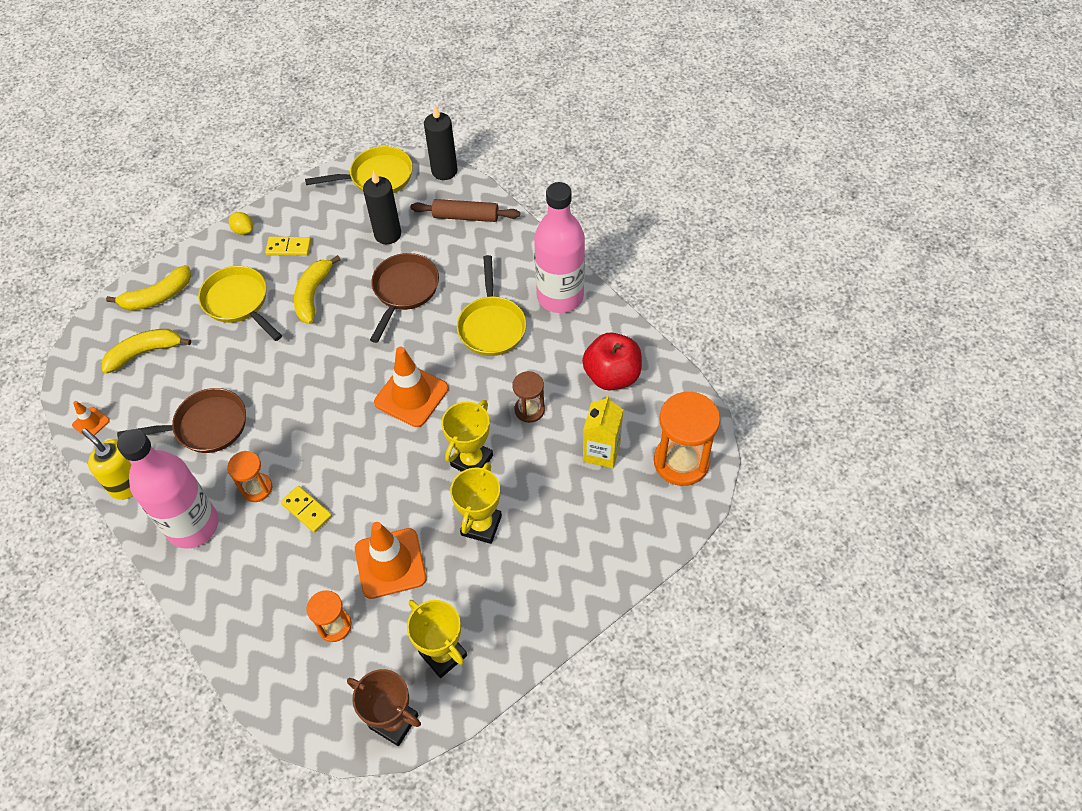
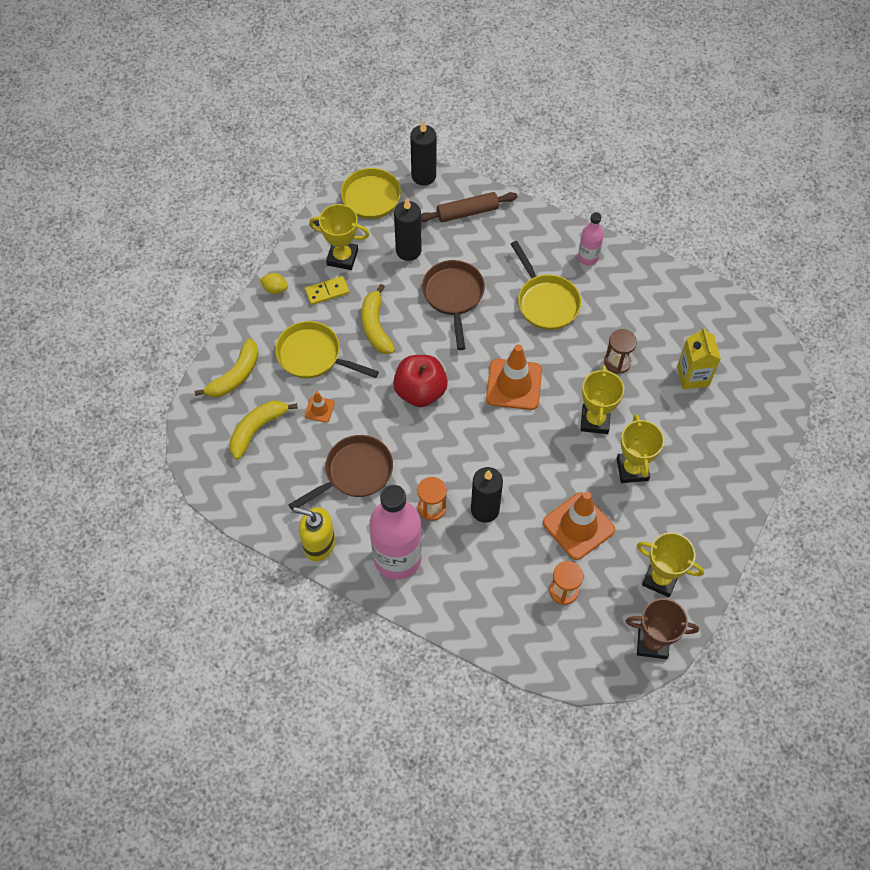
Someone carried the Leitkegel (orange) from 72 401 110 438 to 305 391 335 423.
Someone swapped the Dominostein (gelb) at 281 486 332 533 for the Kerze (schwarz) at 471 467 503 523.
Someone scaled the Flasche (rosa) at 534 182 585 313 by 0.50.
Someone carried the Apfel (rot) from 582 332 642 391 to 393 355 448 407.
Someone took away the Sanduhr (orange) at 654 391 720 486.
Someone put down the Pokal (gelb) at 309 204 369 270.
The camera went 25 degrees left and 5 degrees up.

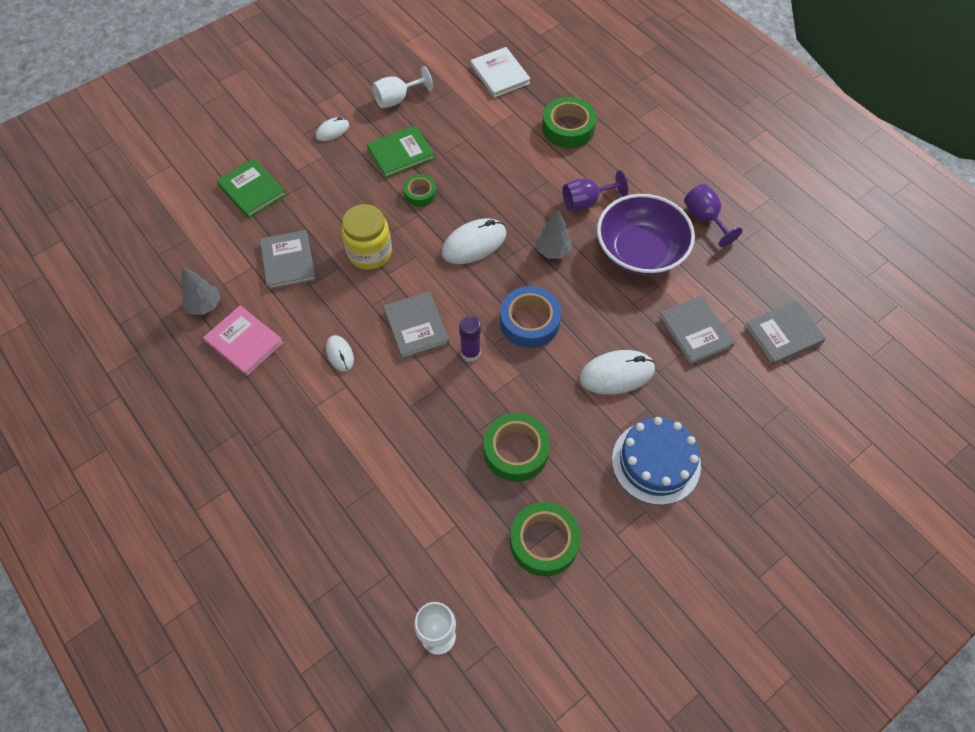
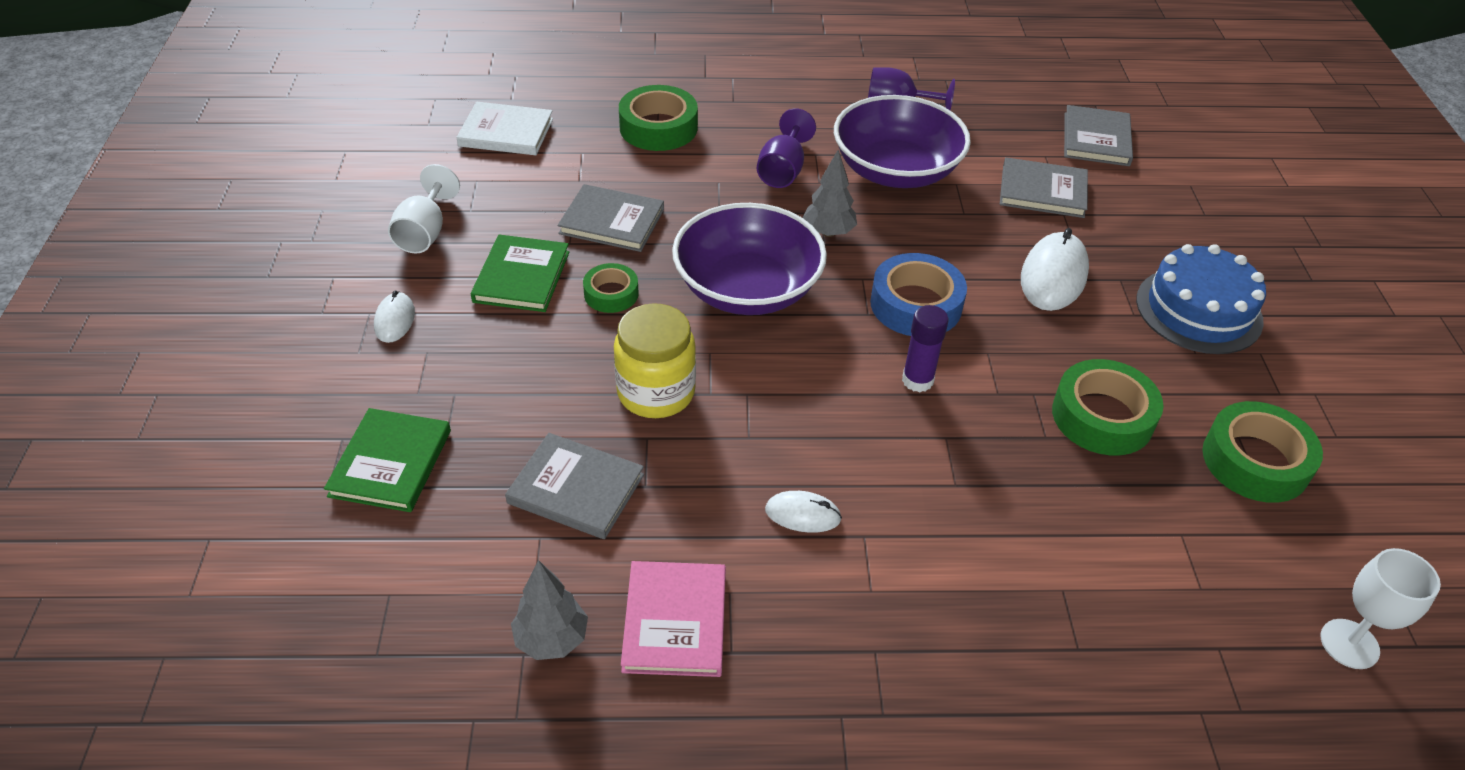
Someone rotated the Buch (rosa) at 203 305 284 376 by 75 degrees counterclockwise.
Someone rotated the Buch (grün) at 216 158 286 218 by 75 degrees counterclockwise.
Someone carried the Buch (grau) from 383 292 449 359 to 558 184 664 252.
Someone swapped the Computermaus (weiß) at 442 218 506 264 for the Schüssel (lila) at 672 203 827 315.
The camera went 55 degrees left and 15 degrees down.

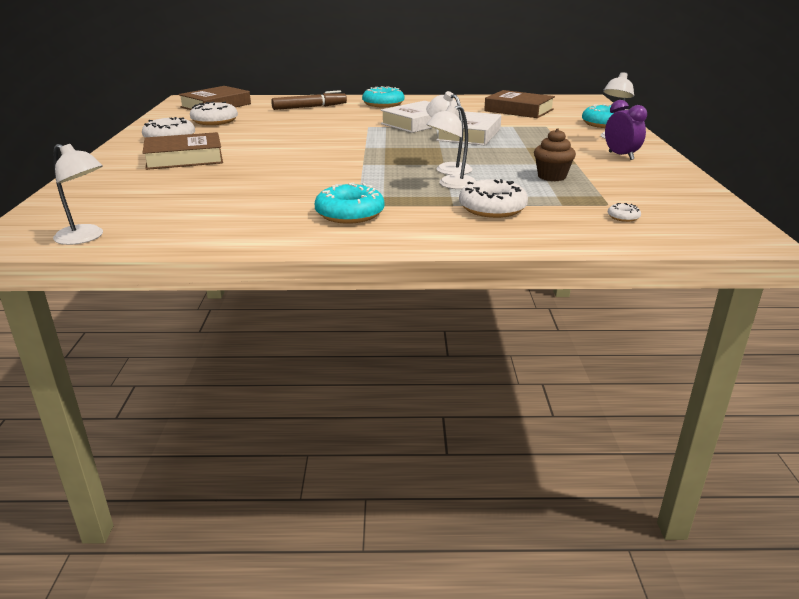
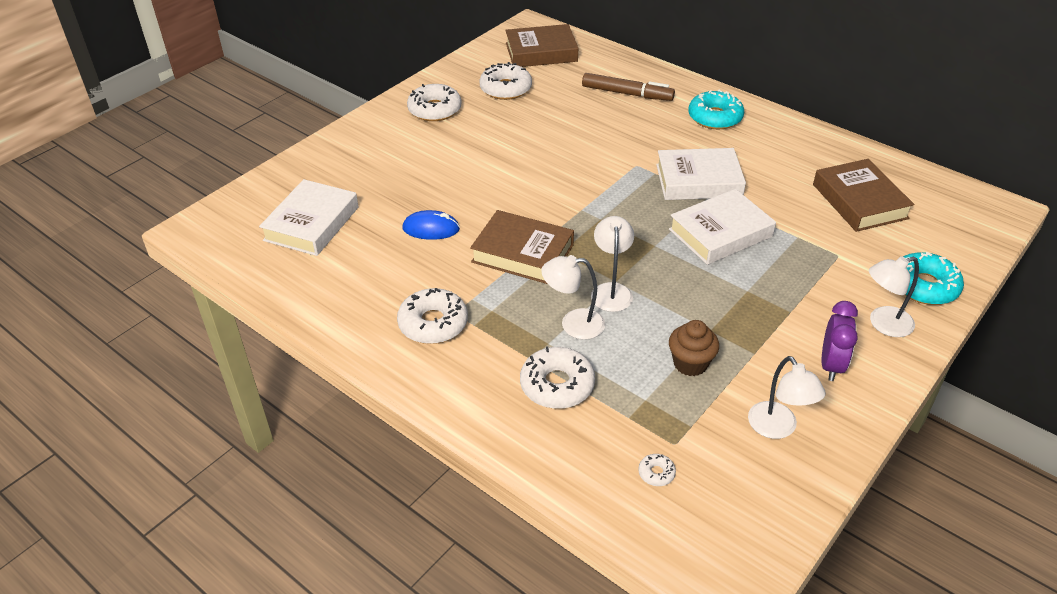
Someone carried the Lampe (weiß) from 53 144 103 245 to 748 356 826 439.
Someone carried the Buch (braun) from 142 132 223 170 to 470 210 574 284.
Someone repainted the Donut (türkis) at 315 182 384 224, which became the Donut (weiß) at 397 288 468 344.
Someone put down the Buch (weiß) at 259 179 359 256.
Someone put down the Computermaus (blau) at 402 210 460 240.
The camera went 40 degrees right and 15 degrees up.

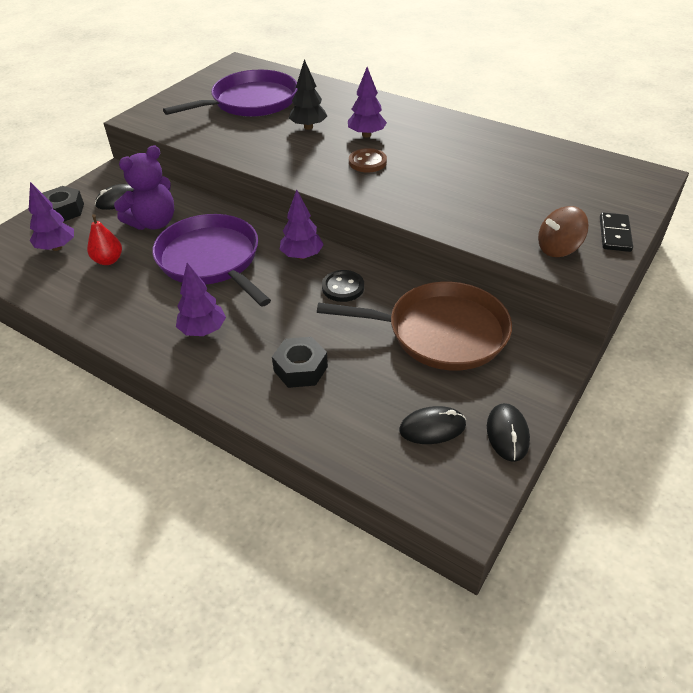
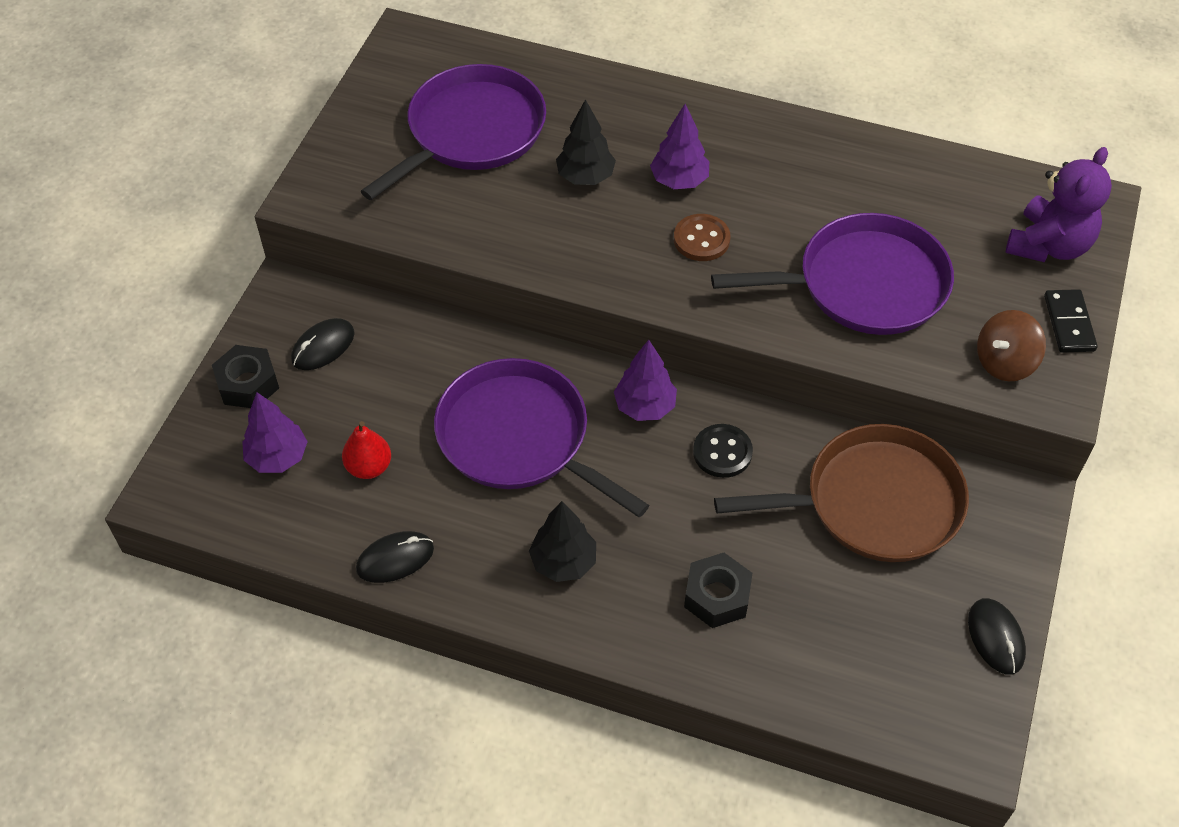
Someone carried the Teddybär (lila) from 114 145 174 230 to 1006 147 1112 262.
Someone repainted the Baum (lila) at 176 263 226 336, which became the Baum (schwarz) at 529 501 596 582.
Someone carried the Computermaus (schwarz) from 399 406 466 444 to 356 531 434 583.
Someone put down the Pfanne (lila) at 711 213 954 335.
The camera went 15 degrees left and 10 degrees up.

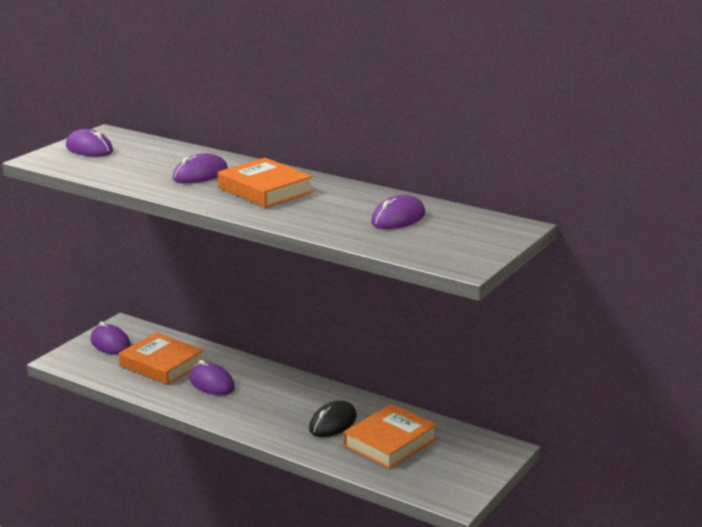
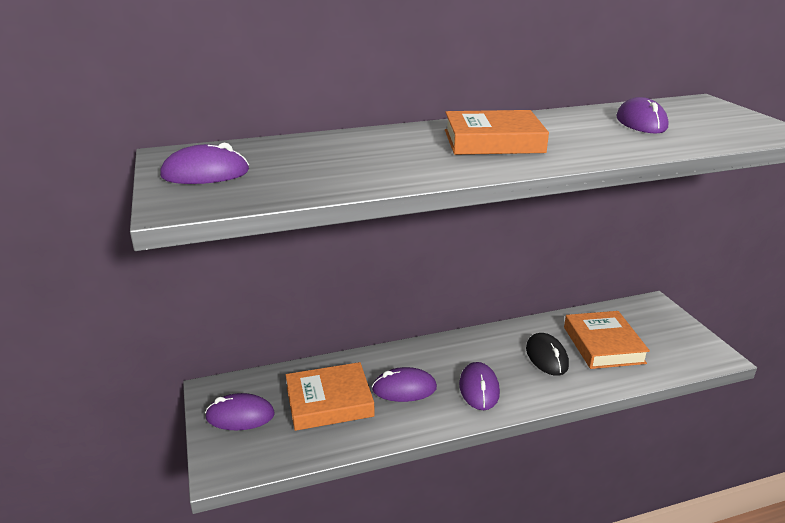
Someone carried the Computermaus (lila) from 173 153 228 183 to 459 362 500 410.
The camera went 50 degrees left and 5 degrees up.

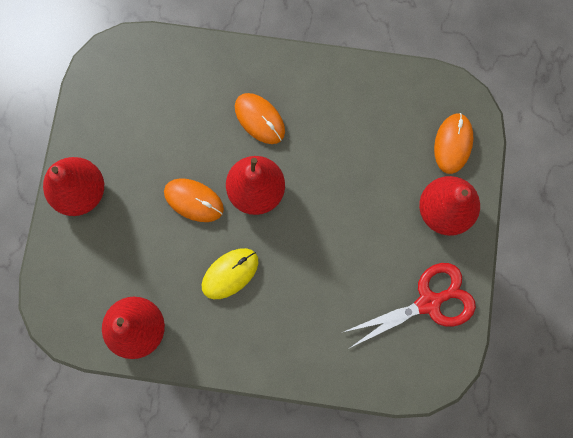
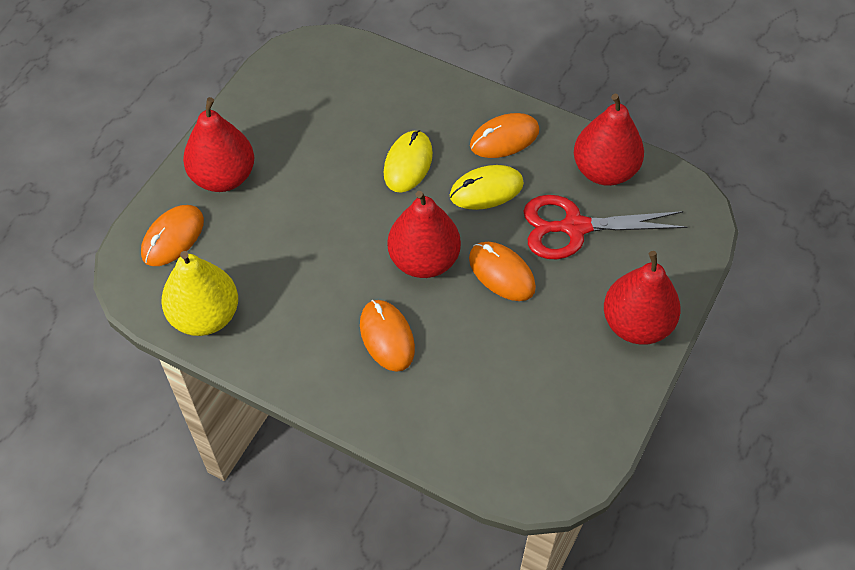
Someone carried the Schere (rot) from 341 263 476 349 to 523 195 687 259.
Someone put down the Birne (gelb) at 161 251 238 336.
Someone put down the Computermaus (gelb) at 384 130 433 193.
Someone put down the Computermaus (orange) at 470 113 539 158.
The camera went 160 degrees left and 20 degrees down.

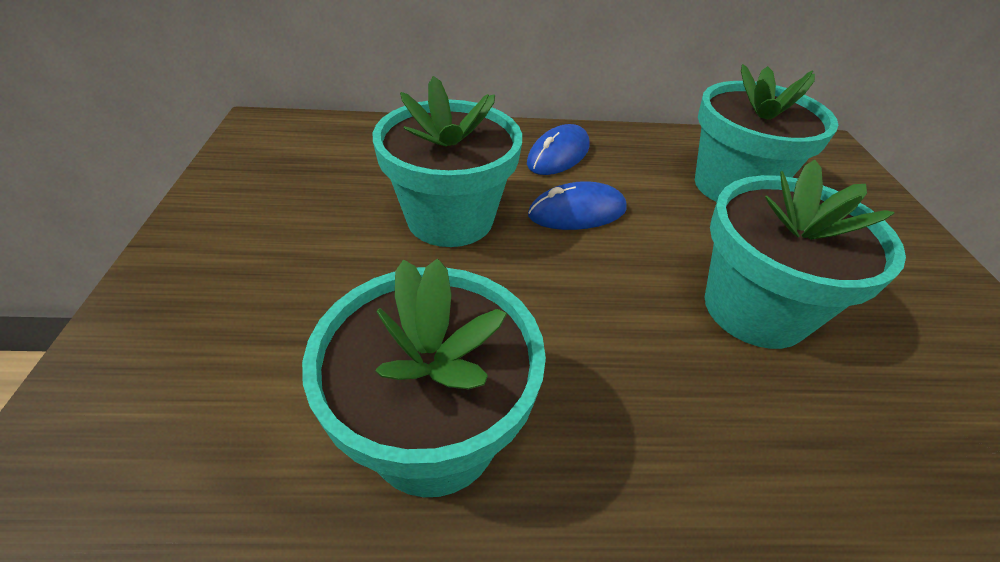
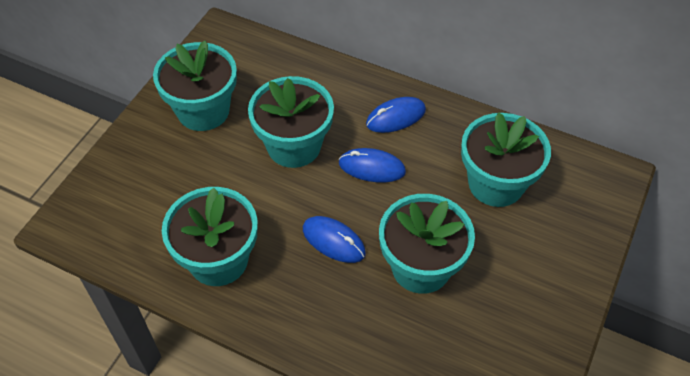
Someone put down the Blumentopf (türkis) at 153 41 237 131.
Someone put down the Computermaus (blau) at 303 216 366 263.
The camera went 30 degrees right and 10 degrees up.

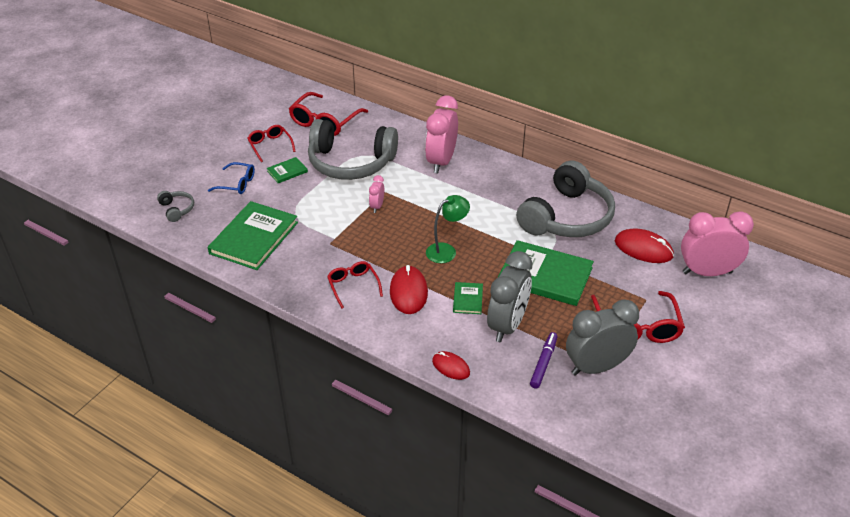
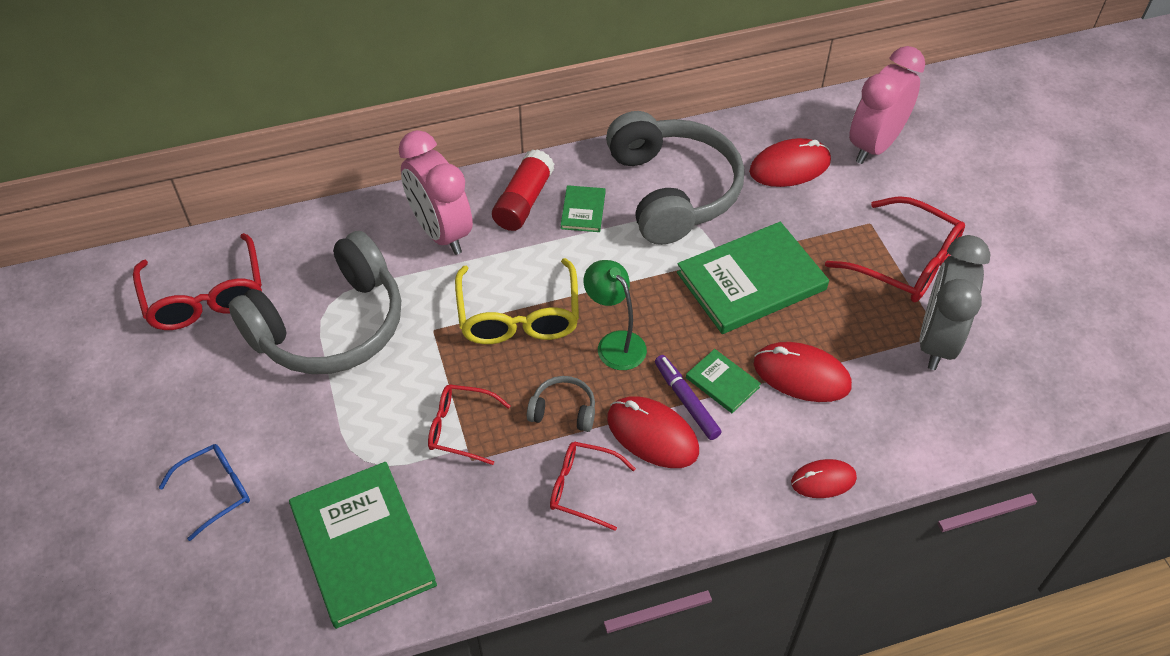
Someone carried the Kopfhörer (grau) from 157 191 194 222 to 527 376 595 432.
Someone carried the Brille (rot) from 247 125 296 162 to 428 384 510 465.
Someone carried the Buch (grün) from 267 157 308 183 to 561 185 605 232.
Someone took away the Wecker (rosa) at 369 175 384 213.
Someone rotated the Lampe (grün) at 426 195 470 263 by 45 degrees counterclockwise.
Someone swapped the Wecker (grau) at 487 251 532 342 for the Computermaus (rot) at 754 342 852 402.
Someone carried the Filzstift (lila) from 530 332 558 389 to 655 355 722 440.
Someone put down the Brille (gelb) at 455 258 579 344.
Someone put down the Klebestift (rot) at 492 149 554 231.
The camera went 50 degrees left and 10 degrees up.

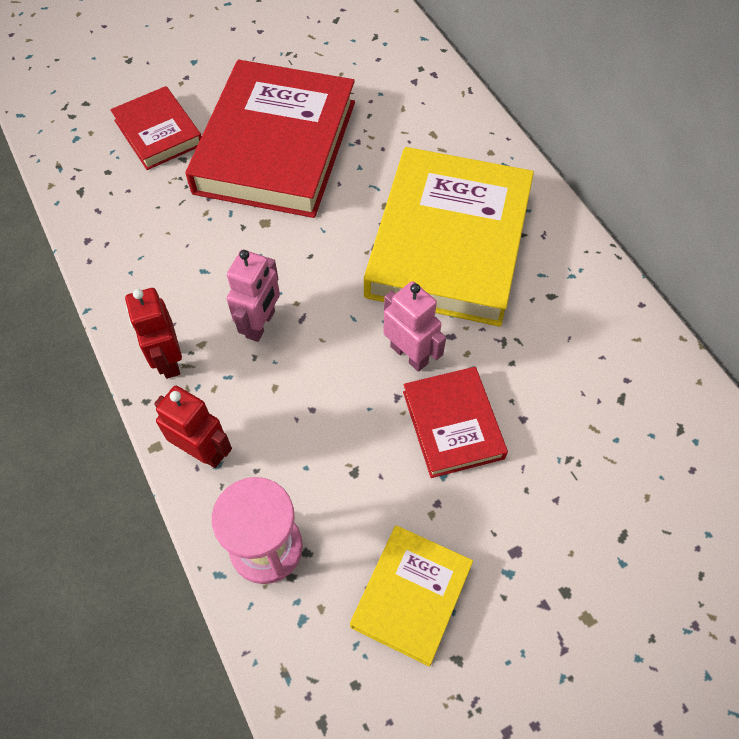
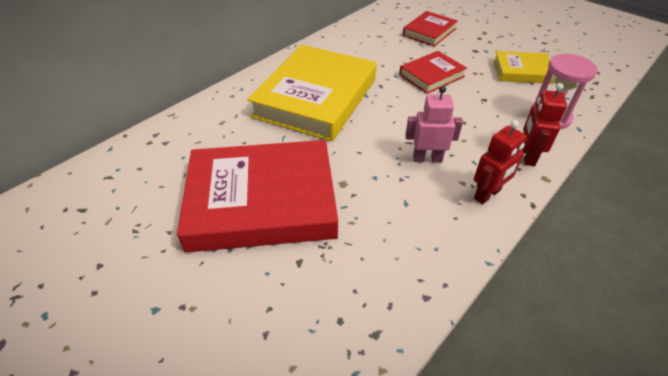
Someone carried the Buch (rot) from 110 86 202 170 to 403 11 458 47.
Someone rotated the Buch (gelb) at 364 147 534 327 by 60 degrees counterclockwise.
Someone took away the Roboter (rosa) at 383 281 446 372.
The camera went 110 degrees left and 15 degrees down.

